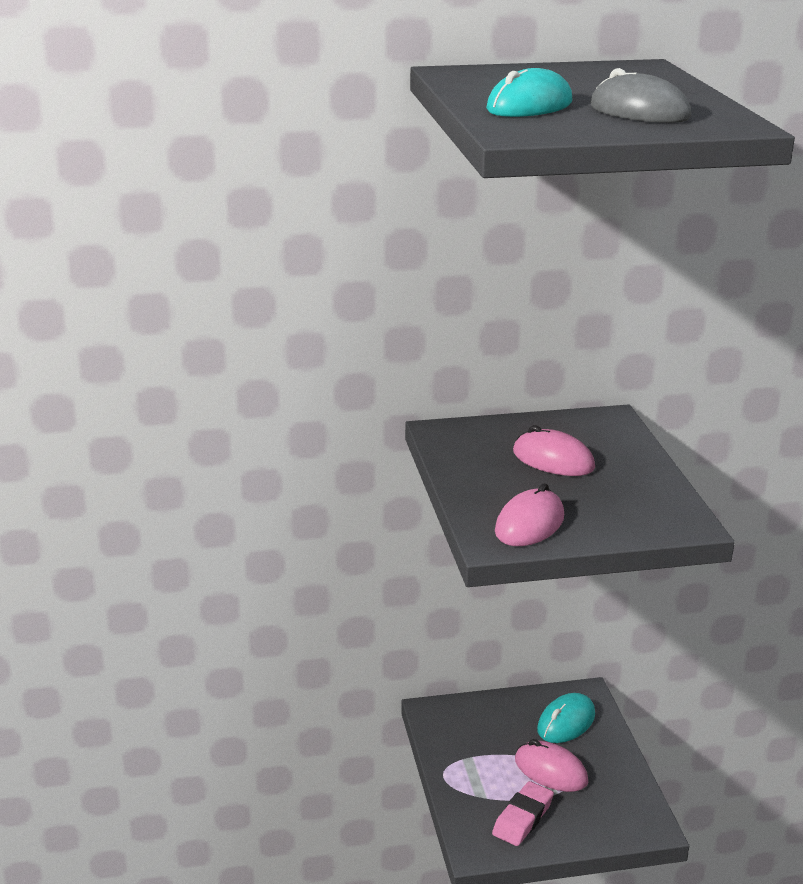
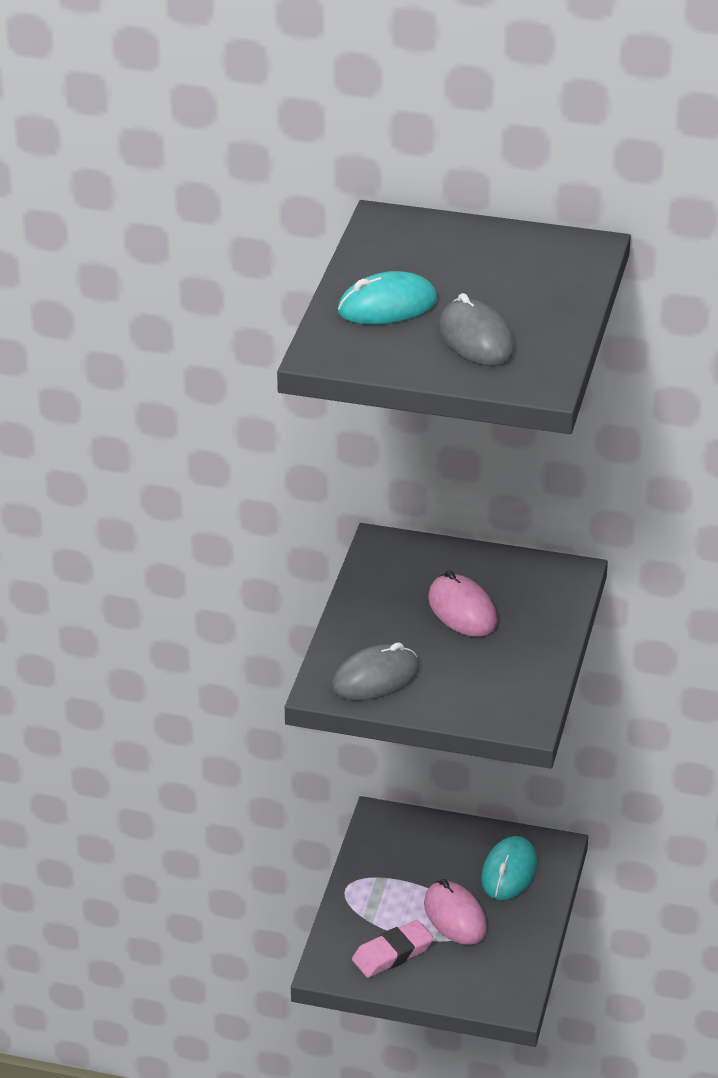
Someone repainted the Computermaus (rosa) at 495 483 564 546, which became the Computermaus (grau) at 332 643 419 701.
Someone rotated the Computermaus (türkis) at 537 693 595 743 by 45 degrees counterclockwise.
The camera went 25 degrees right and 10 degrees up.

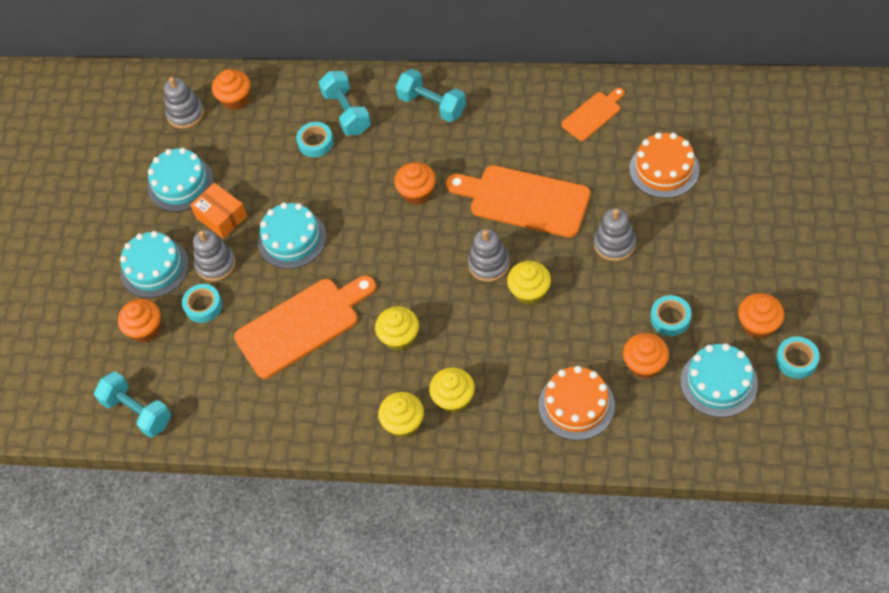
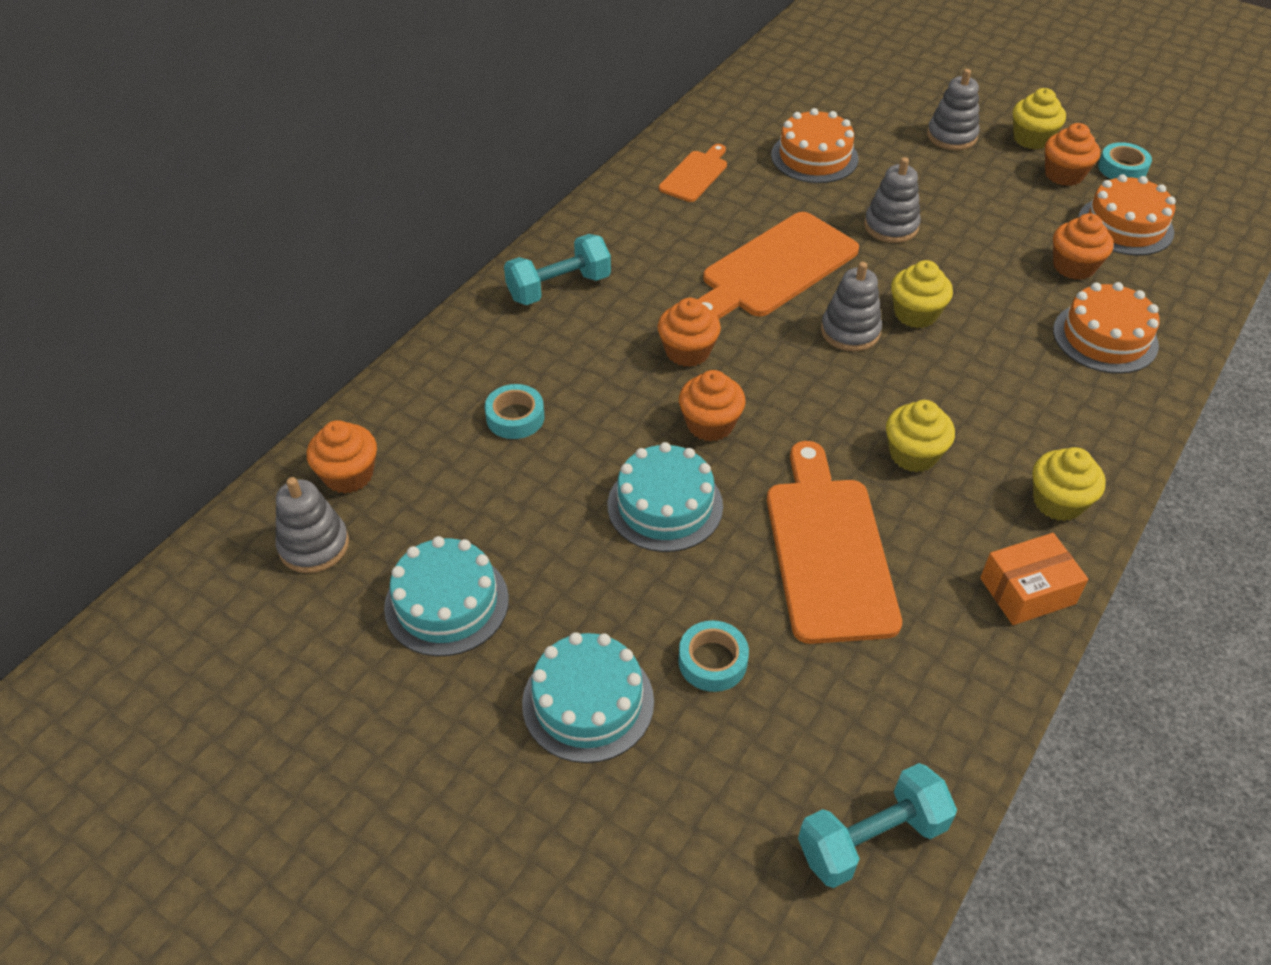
Someone carried the Muffin (orange) from 118 299 161 343 to 679 370 746 441.
Someone carried the Schachtel (orange) from 190 183 247 239 to 980 533 1089 625.
Someone carried the Stapelspielzeug (grau) from 193 230 236 281 to 927 69 980 150.
Someone took away the Hantel (türkis) at 319 71 371 135.
Someone carried the Muffin (gelb) from 429 367 475 413 to 1013 88 1066 149.
Someone rotated the Schneidebrett (orange) at 561 88 625 141 by 45 degrees clockwise.
Someone took away the Klebeband (türkis) at 651 295 691 336.
Someone repainted the Kuchen (türkis) at 681 343 758 417, which became the Kuchen (orange) at 1078 174 1176 256.
The camera went 70 degrees left and 10 degrees down.

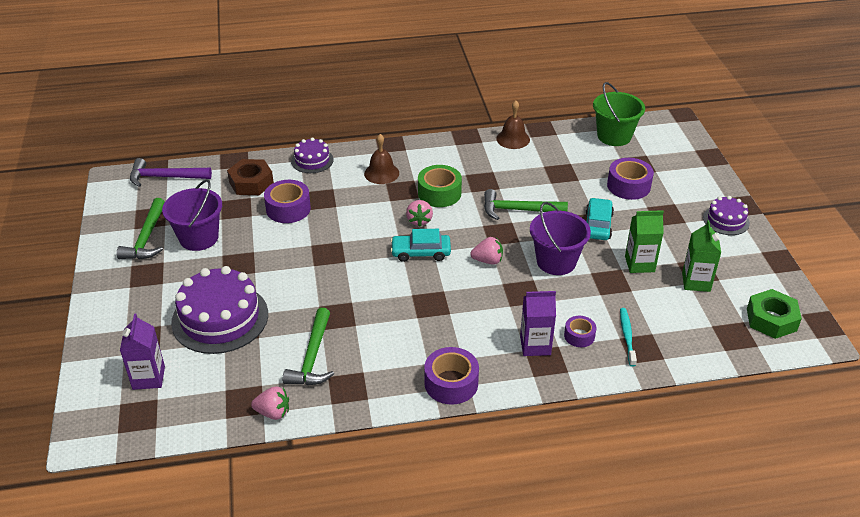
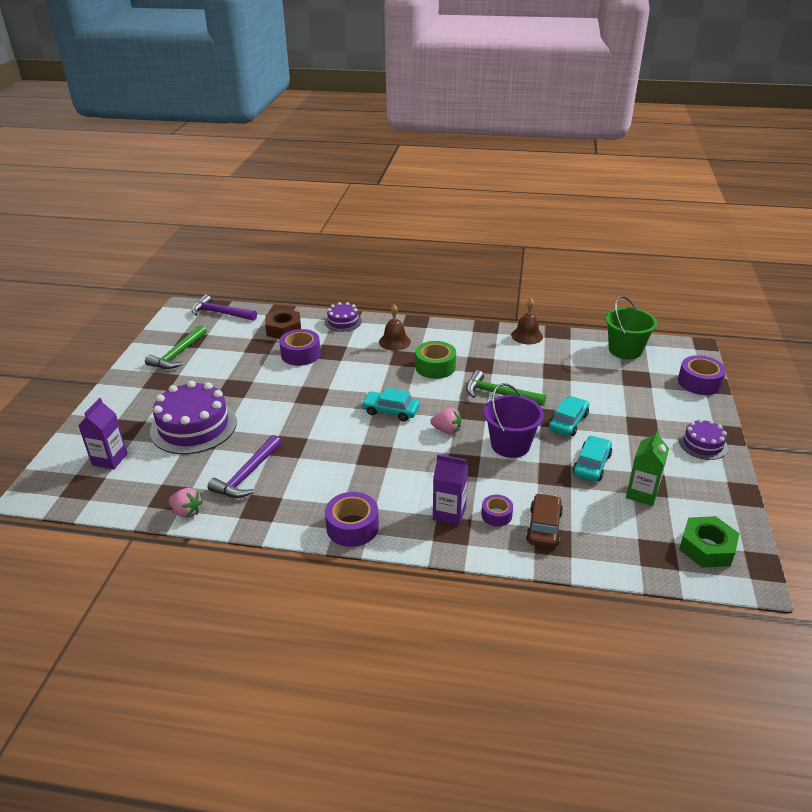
Someone took away the Eimer (lila) at 162 179 222 251.
Someone repainted the Hammer (grün) at 283 308 334 385, which became the Hammer (lila) at 207 435 281 498.
Someone took away the Erdbeere (rosa) at 406 200 433 227.
Someone carried the Klebeband (lila) from 607 158 654 200 to 678 355 726 395.
Someone swapped the Zahnbürste (türkis) at 620 308 637 367 for the Auto (braun) at 526 493 563 548.
Someone swapped the Getränkekarton (grün) at 625 210 664 273 for the Auto (türkis) at 572 435 612 482.
The camera went 20 degrees right and 5 degrees down.

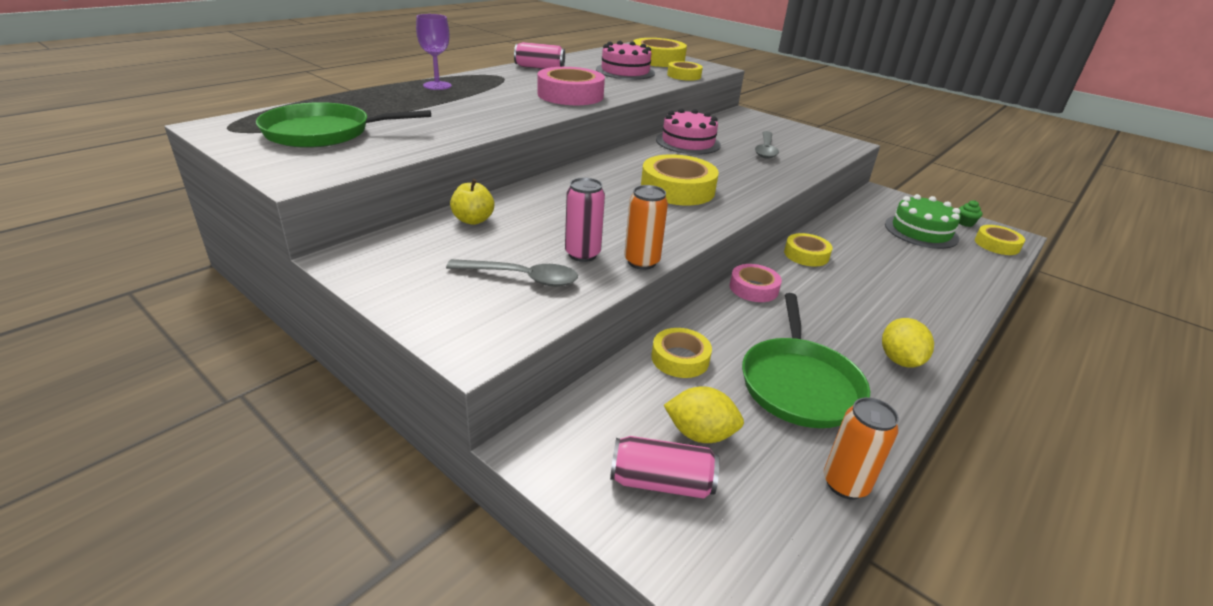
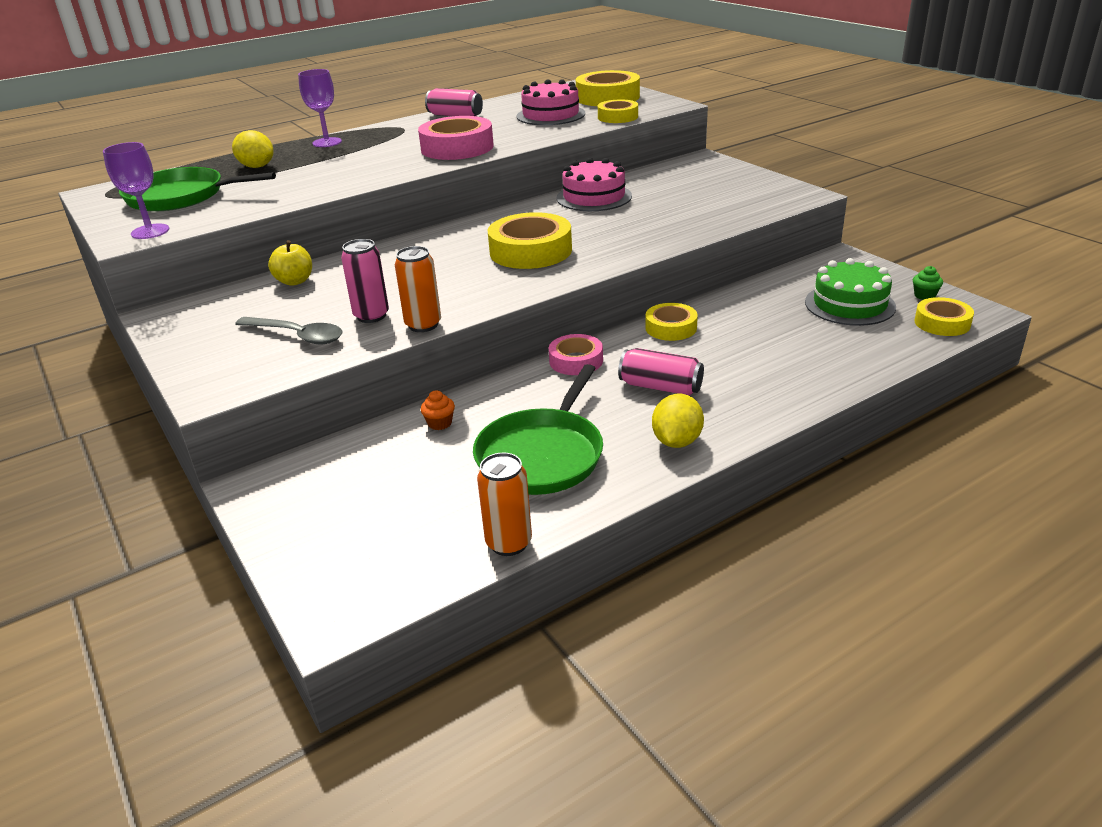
Someone carried the Dose (rosa) from 610 436 720 499 to 618 348 704 396.
Someone swapped the Klebeband (gelb) at 651 328 712 378 for the Muffin (orange) at 421 390 455 430.
Someone carried the Zitrone (gelb) from 664 386 744 443 to 232 130 274 168.
Someone took away the Löffel (grau) at 755 131 779 159.
Someone put down the Kelch (lila) at 103 142 169 239.
The camera went 20 degrees right and 0 degrees up.

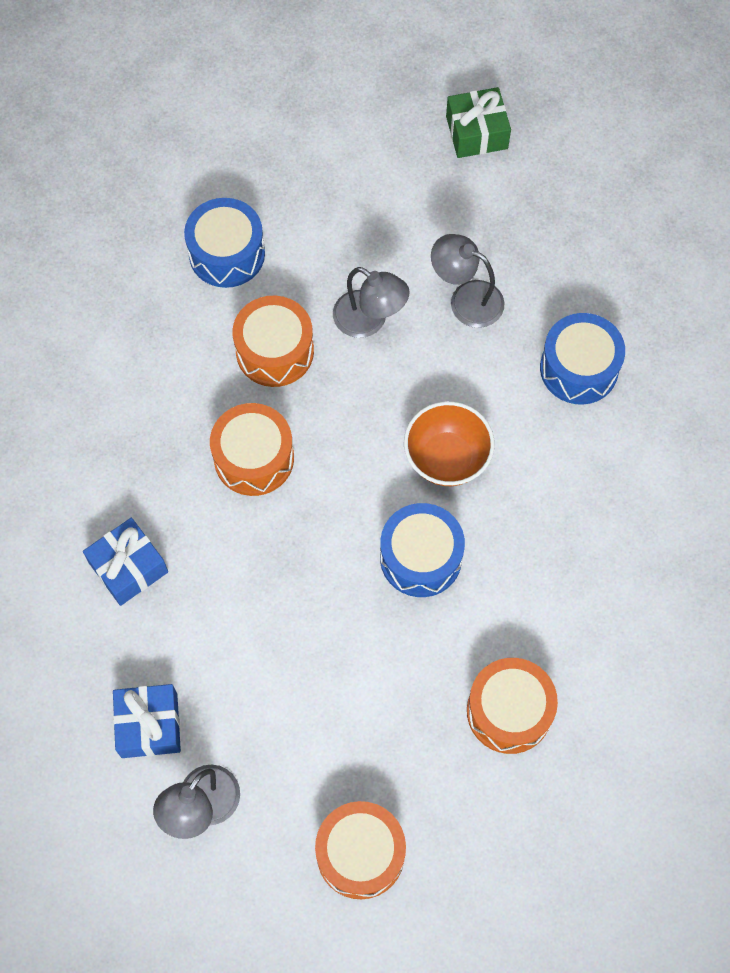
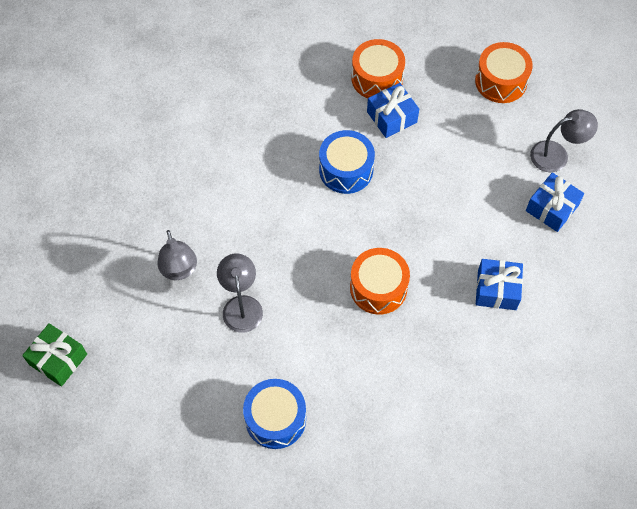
Someone took away the Trommel (orange) at 233 296 314 387.
Someone took away the Schüssel (orange) at 404 401 495 486.
Someone took away the Trommel (blau) at 540 313 625 405.
Someone put down the Geschenk (blau) at 367 83 419 138.
The camera went 135 degrees left and 5 degrees down.

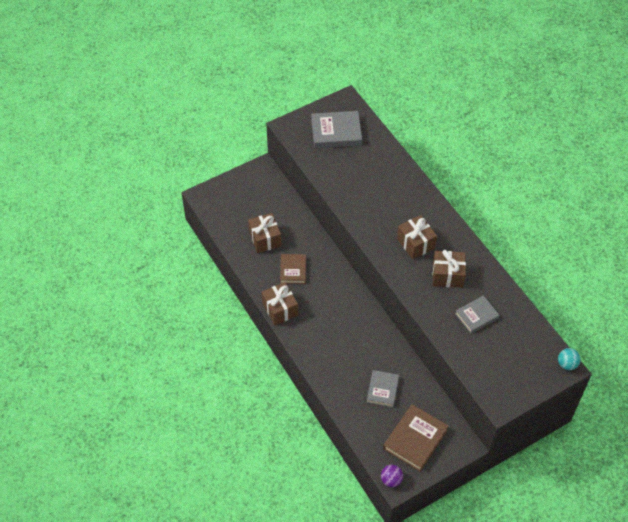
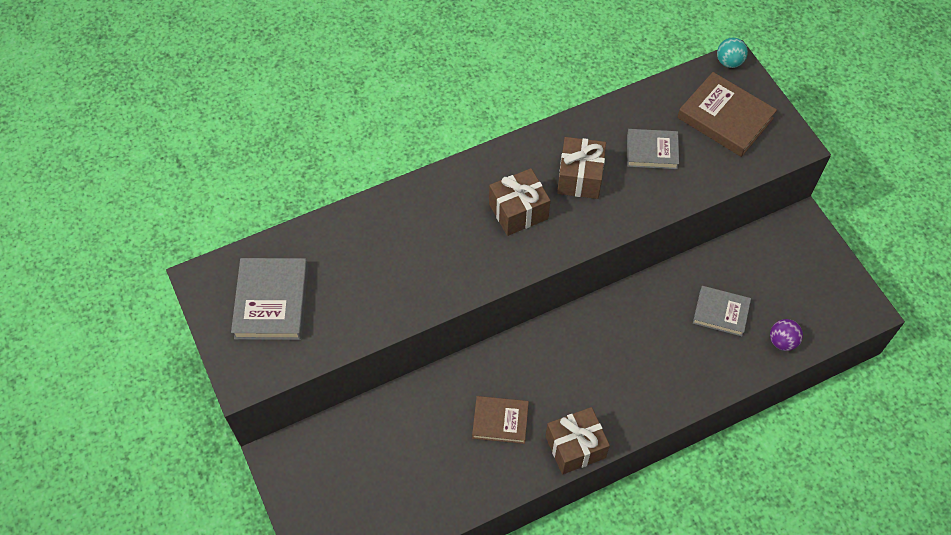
Someone took away the Geschenk (braun) at 248 213 281 253.
Someone carried the Ball (lila) from 381 465 403 487 to 770 319 803 351.
Someone carried the Buch (braun) from 383 404 448 471 to 677 72 777 157.
Someone rotated the Buch (grau) at 455 295 500 334 by 60 degrees counterclockwise.
The camera went 85 degrees left and 5 degrees up.

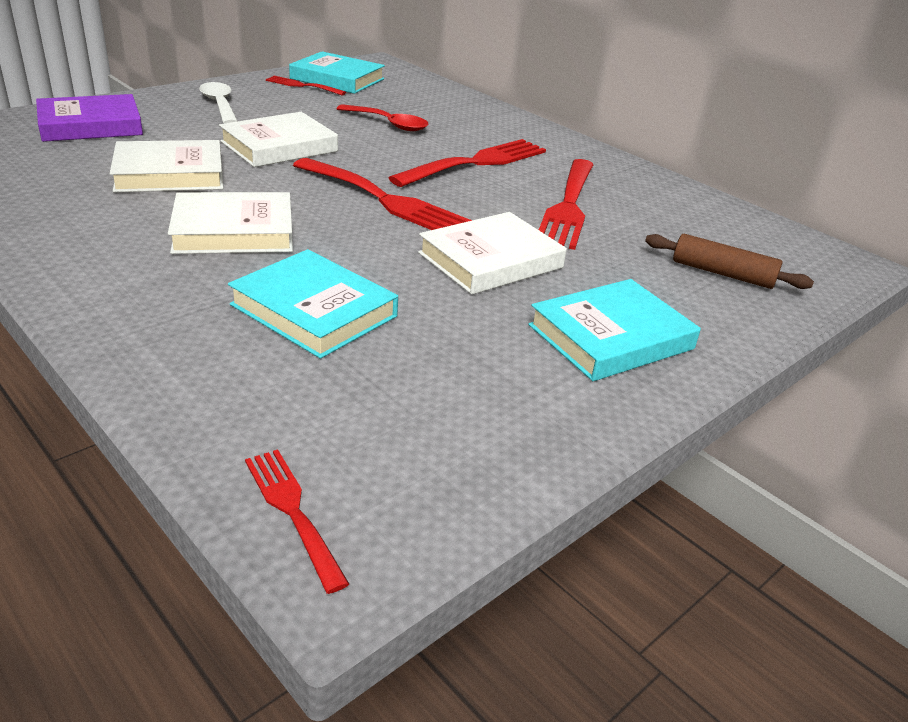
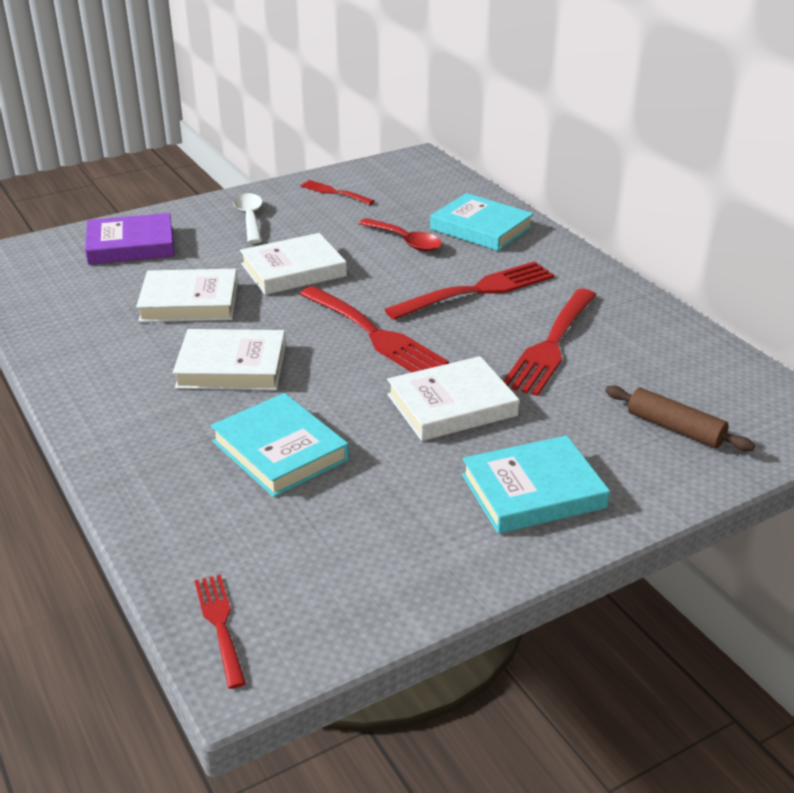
Someone carried the Buch (türkis) from 289 51 385 94 to 430 193 534 251.
The camera went 15 degrees right and 0 degrees up.

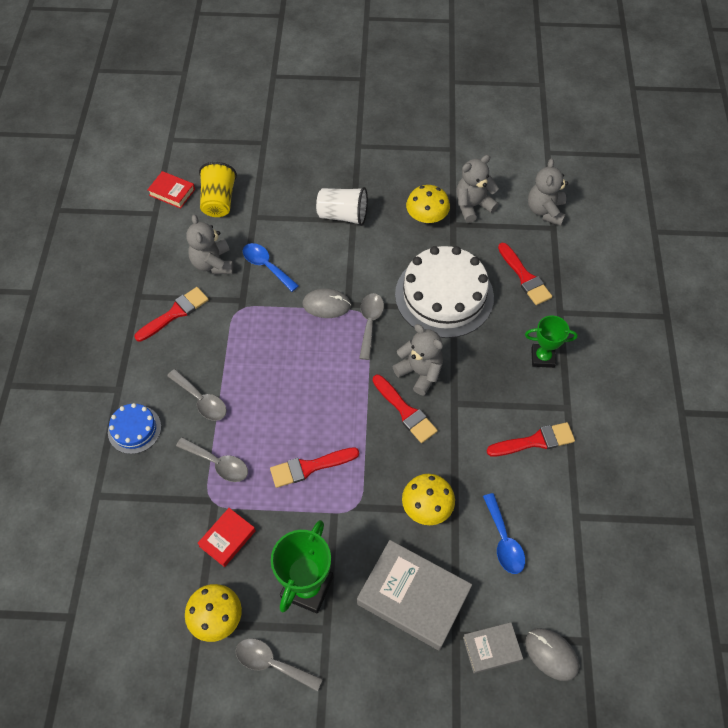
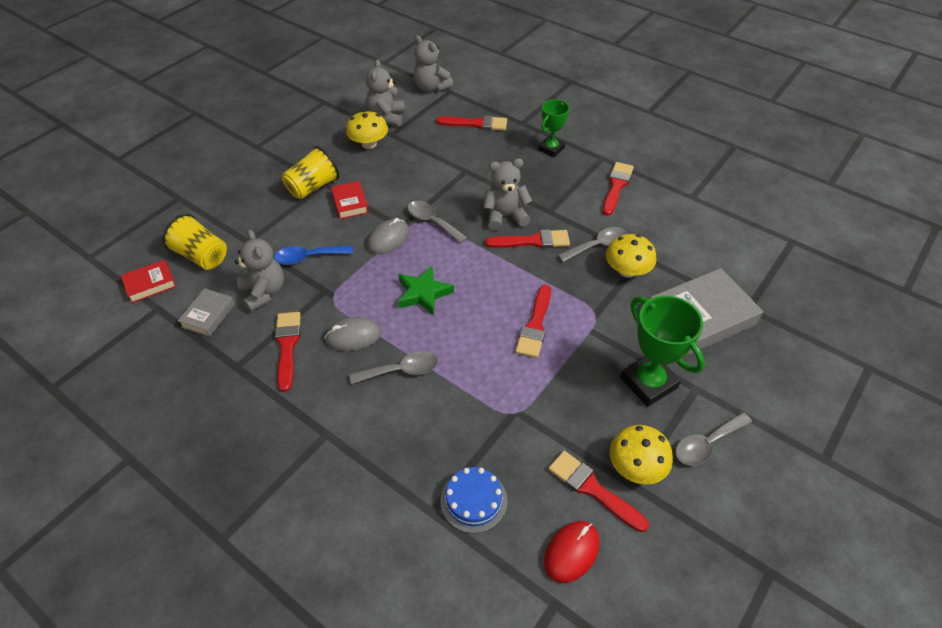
Someone carried the Kuchen (blau) from 108 403 161 454 to 441 467 507 533.
Someone carried the Löffel (grau) from 176 437 248 482 to 558 227 628 262.
Someone rotated the Teddybär (grau) at 186 214 233 274 by 135 degrees counterclockwise.
Someone carried the Buch (rot) from 197 508 256 567 to 331 181 369 219.
Someone repainted the Becher (weiß) at 316 187 368 226, which became the Becher (gelb) at 282 146 339 199.
Someone took away the Kuchen (weiß) at 395 246 494 338.
Someone carried the Buch (grau) from 463 622 523 674 to 178 288 235 337.
Someone took away the Löffel (blau) at 483 493 525 574.
Someone carried the Computermaus (grau) from 525 628 579 681 to 324 317 381 351.
Someone put down the Stern (grün) at 398 266 454 316.
Someone put down the Computermaus (rot) at 544 521 600 583.
Someone put down the Pinsel (rot) at 548 451 649 532.
The camera went 55 degrees left and 10 degrees down.

